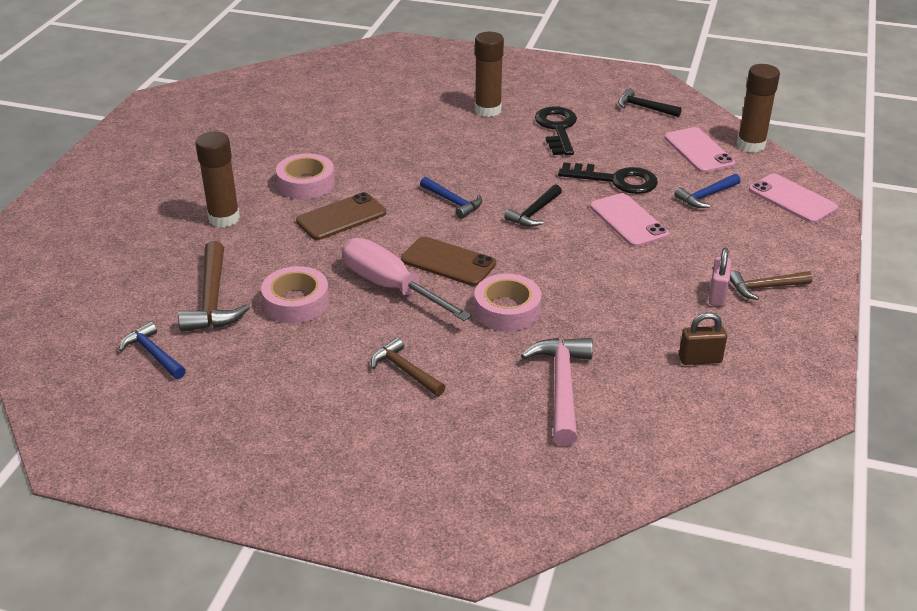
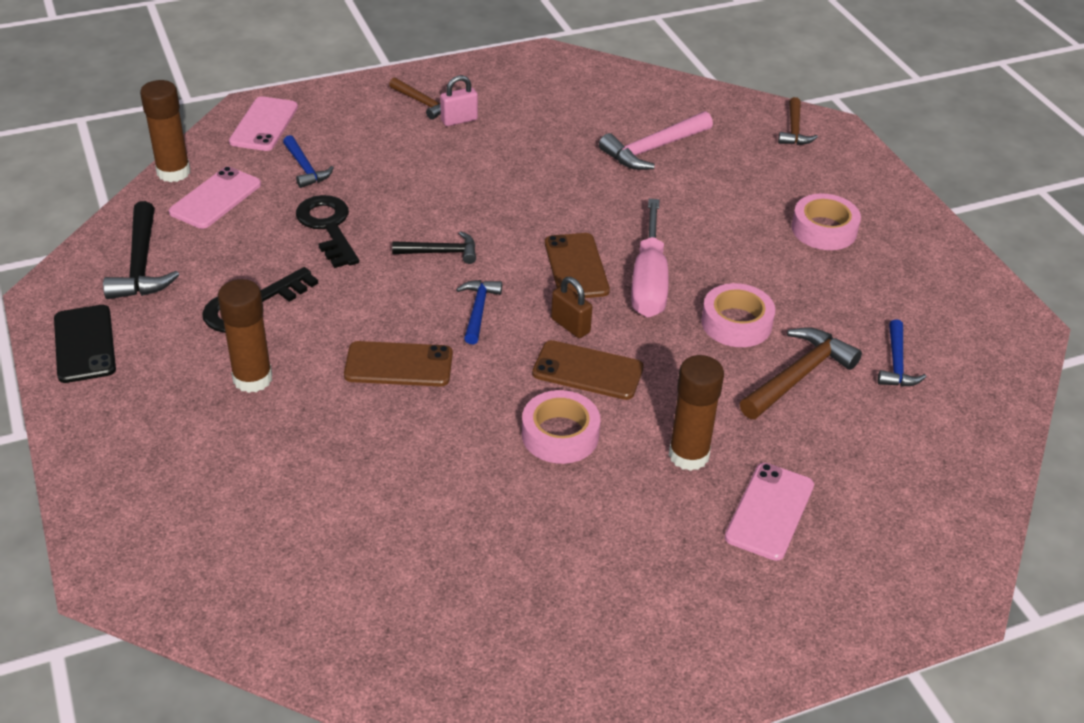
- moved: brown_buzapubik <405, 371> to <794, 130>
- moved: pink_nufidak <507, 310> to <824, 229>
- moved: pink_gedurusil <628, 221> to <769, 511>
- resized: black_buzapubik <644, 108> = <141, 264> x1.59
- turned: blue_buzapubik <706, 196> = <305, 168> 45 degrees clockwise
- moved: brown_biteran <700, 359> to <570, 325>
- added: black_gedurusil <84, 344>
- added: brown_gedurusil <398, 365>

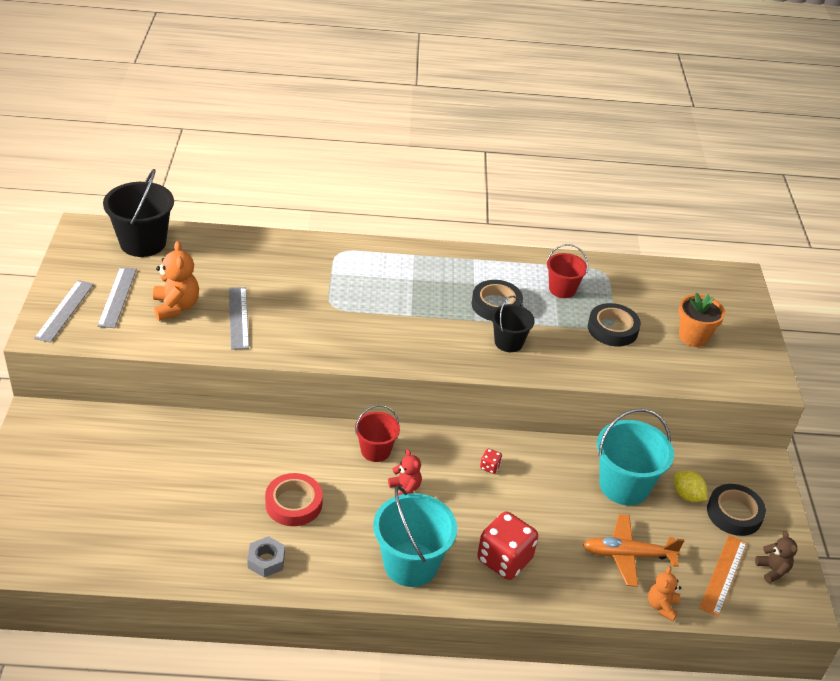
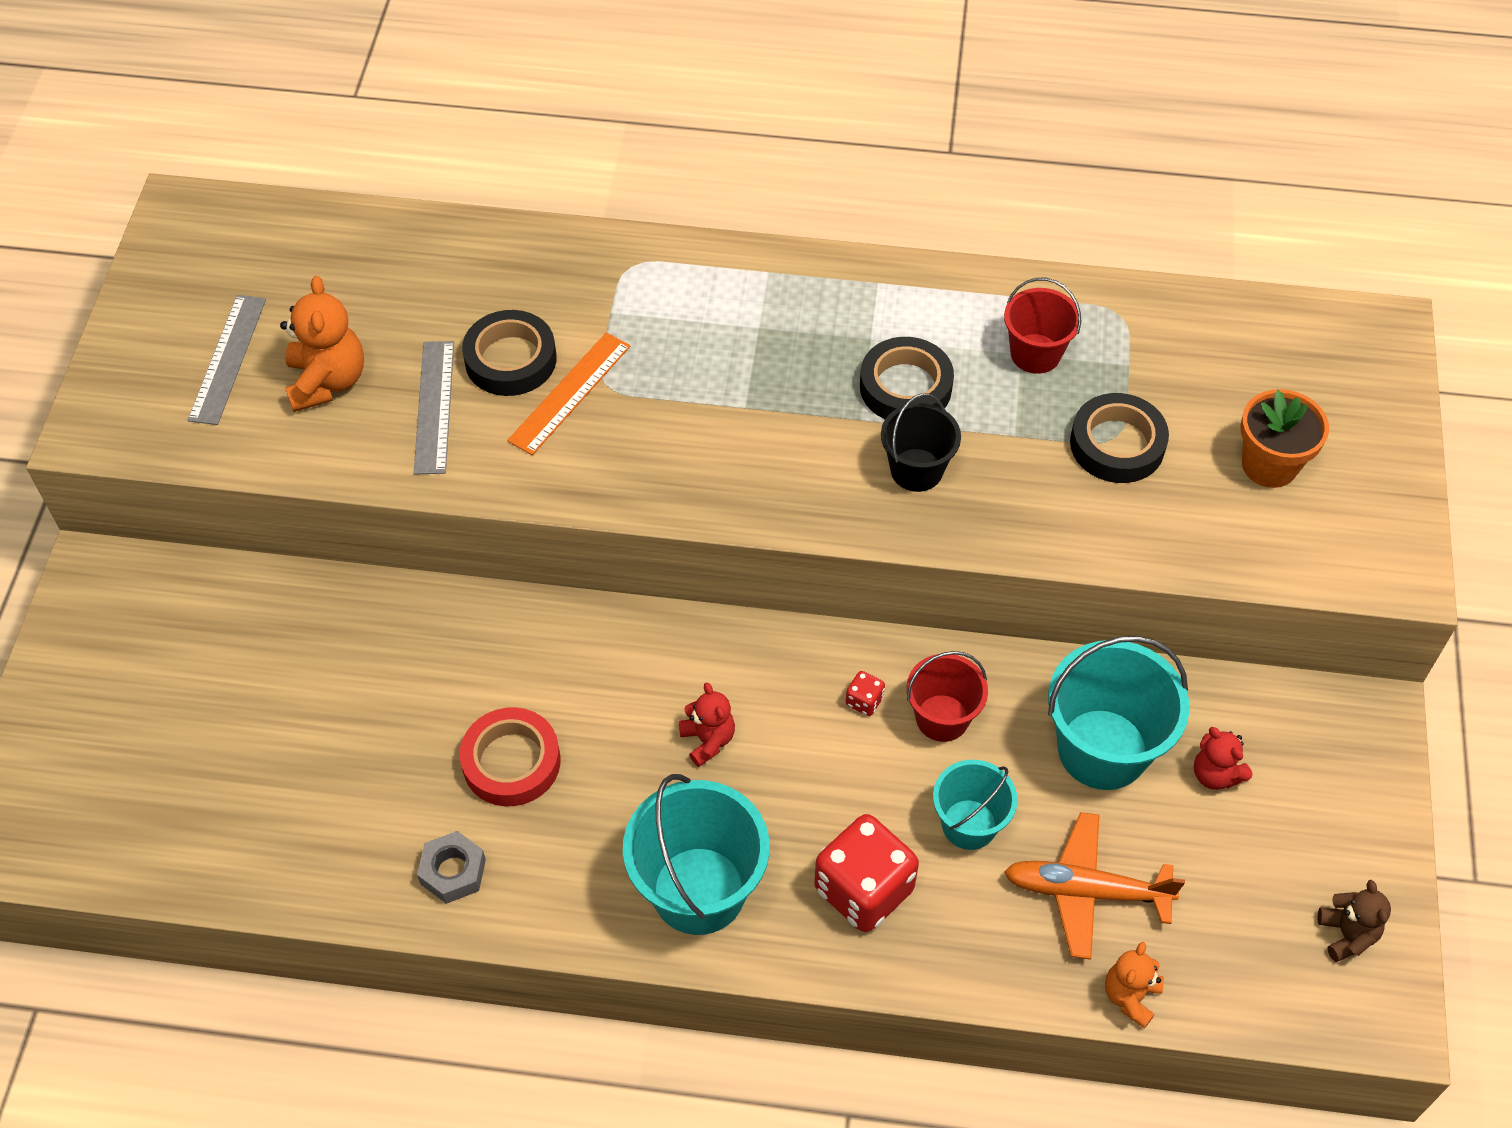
- removed: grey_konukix <64, 311>
- removed: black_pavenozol <143, 243>
- moved: red_pavenozol <375, 450> to <942, 718>
- replaced: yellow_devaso <687, 495> to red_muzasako <1215, 774>
- moved: orange_konukix <723, 575> to <570, 393>
- moved: black_nufidak <734, 513> to <510, 359>
- added: turquoise_pavenozol <969, 824>

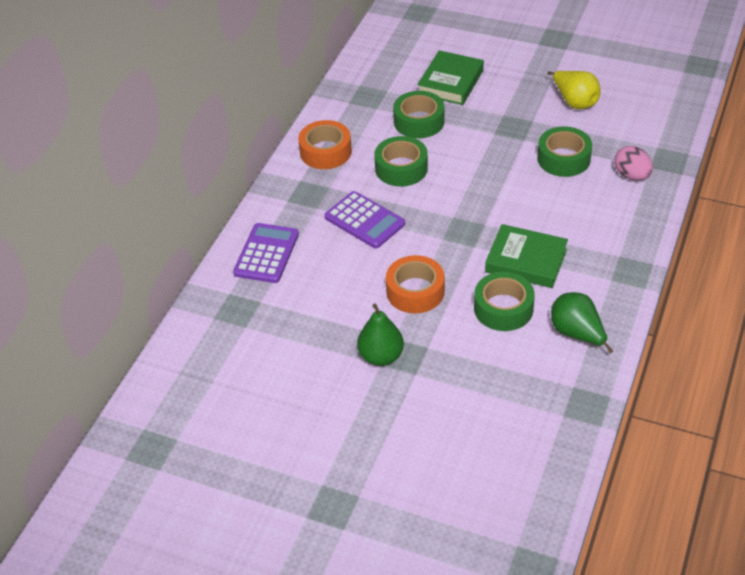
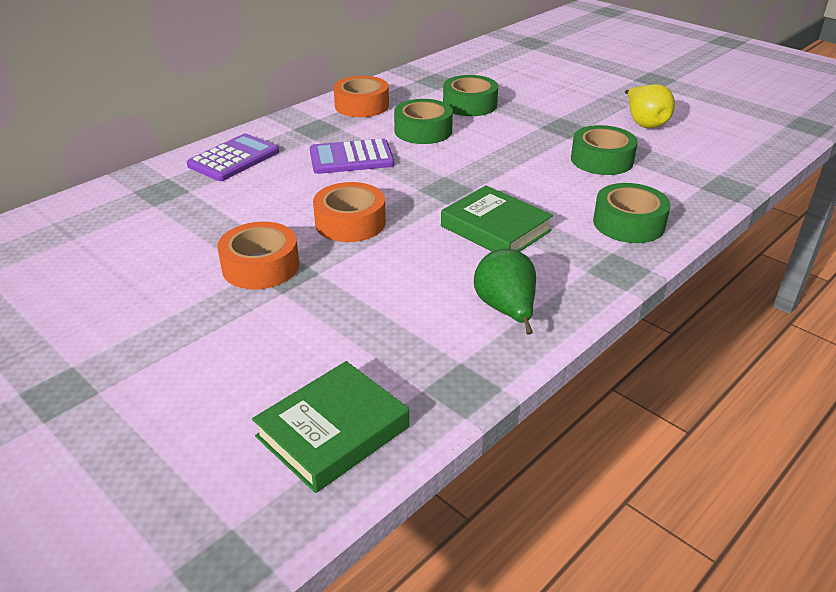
- turned: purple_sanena <364, 220> = <351, 158> 105 degrees clockwise
- replaced: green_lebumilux <381, 356> to orange_nufidak <260, 266>
- moved: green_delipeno <450, 82> to <333, 432>
- moved: green_nufidak <503, 308> to <628, 223>
- removed: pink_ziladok <632, 175>

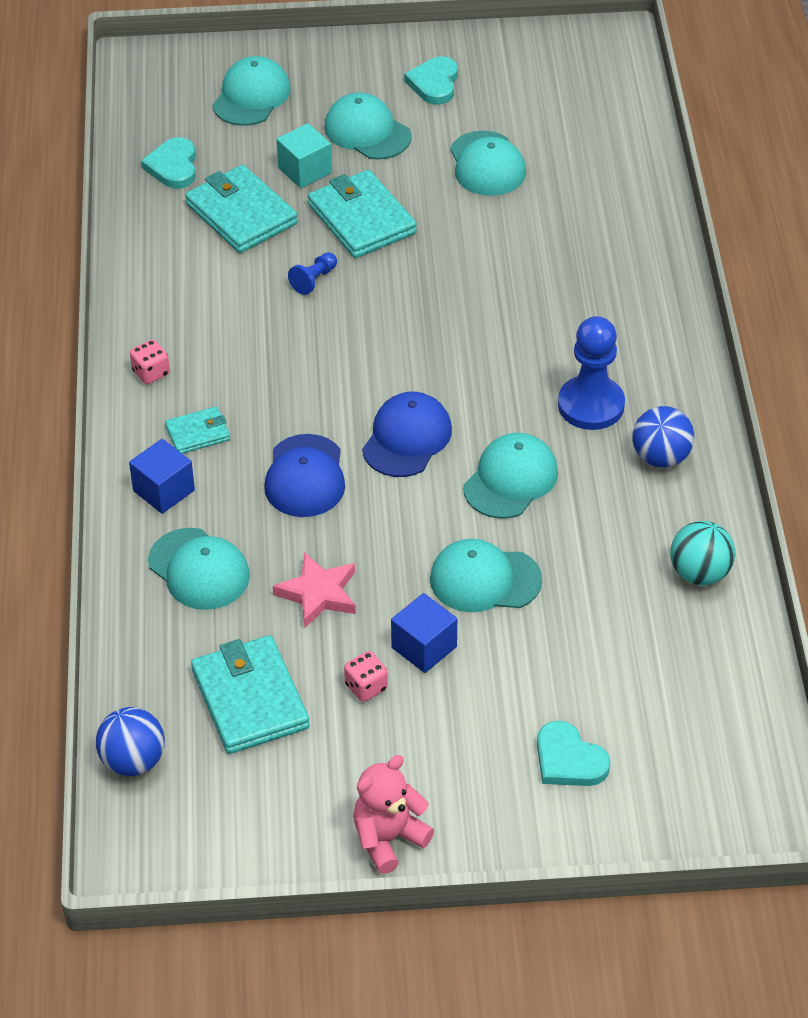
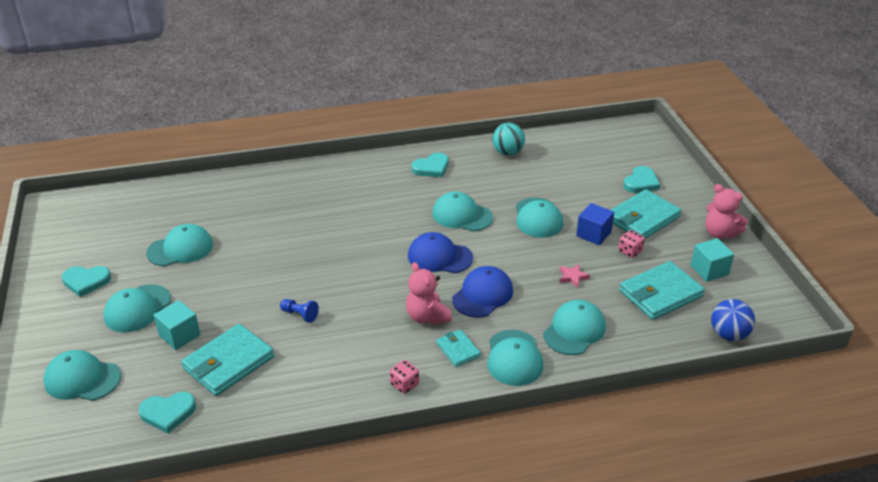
- replaced: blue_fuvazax <164, 490> to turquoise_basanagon <514, 358>
- turned: blue_basanagon <305, 476> = <483, 295> 45 degrees counterclockwise
- resized: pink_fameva <318, 594> = <573, 277> x0.61
- moved: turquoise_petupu <361, 219> to <642, 218>
- removed: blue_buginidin <591, 405>
- replaced: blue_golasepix <661, 457> to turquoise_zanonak <431, 168>
- added: pink_muzasako <427, 316>
- added: turquoise_fuvazax <709, 270>

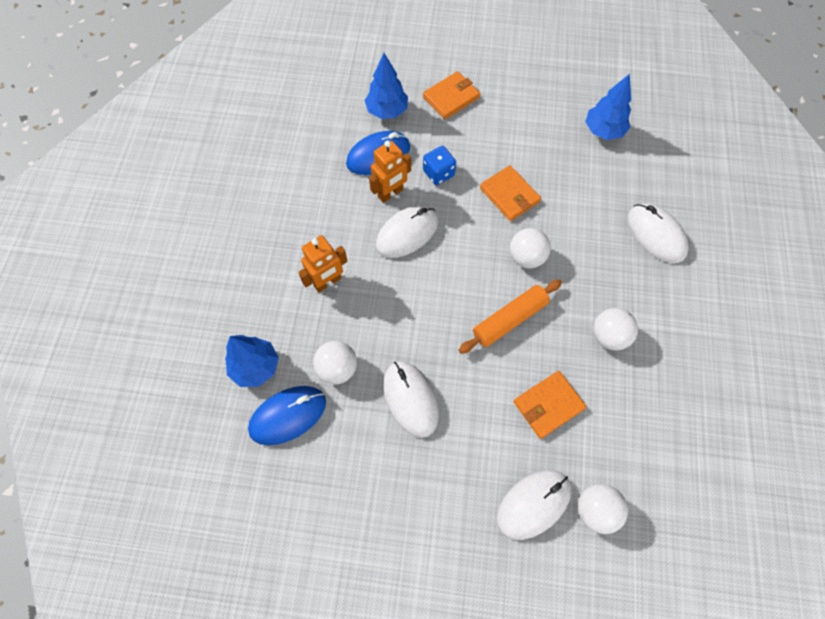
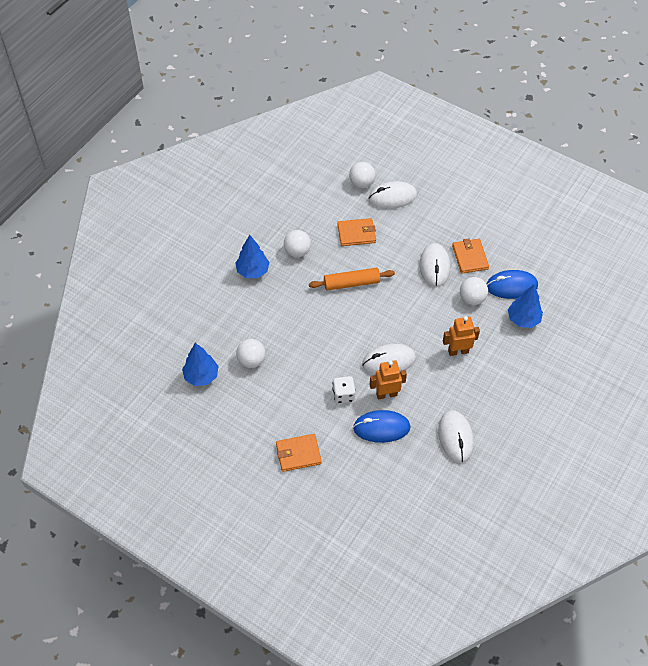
- moved: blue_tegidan <387, 111> to <253, 271>
- recoloured: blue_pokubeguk <438, 173> to white_pokubeguk <343, 395>
- moved: orange_petupu <509, 195> to <470, 257>
- moved: white_golasepix <526, 257> to <251, 360>
- moved: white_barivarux <656, 234> to <455, 437>

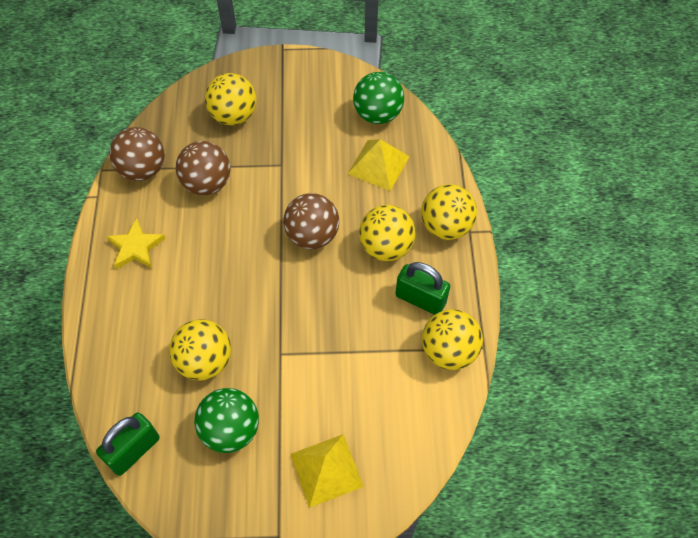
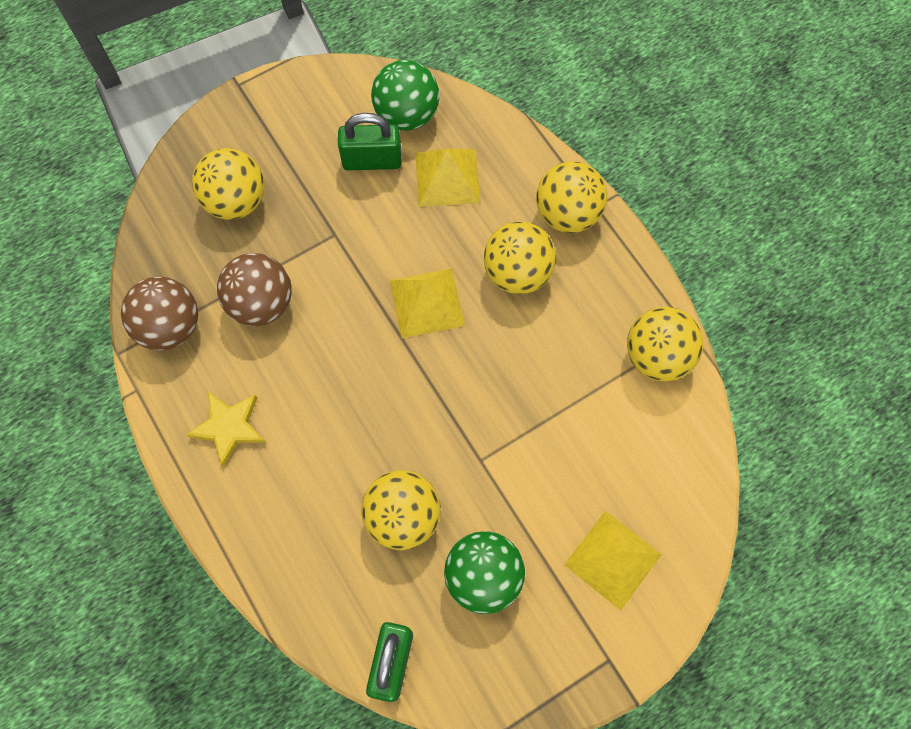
- replaced: brown_golasepix <312, 235> to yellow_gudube <427, 302>
- moved: green_biteran <420, 299> to <372, 160>

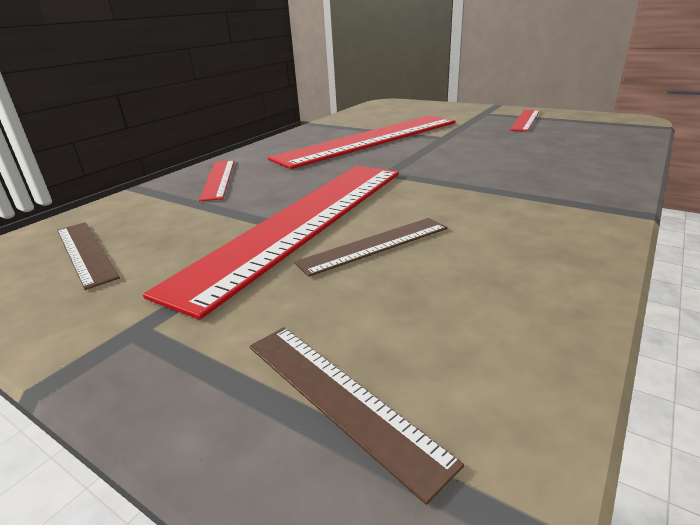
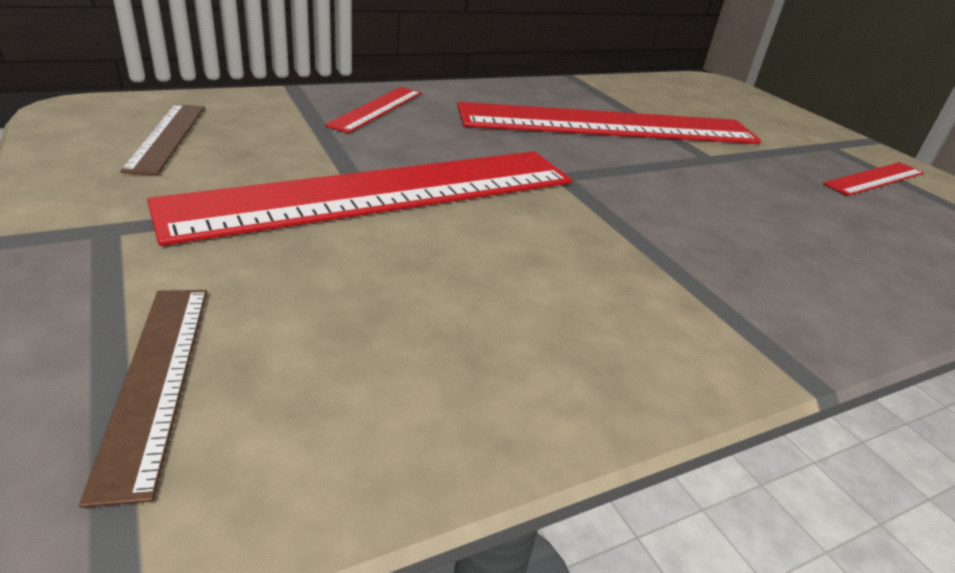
- removed: brown_konukix <374, 245>

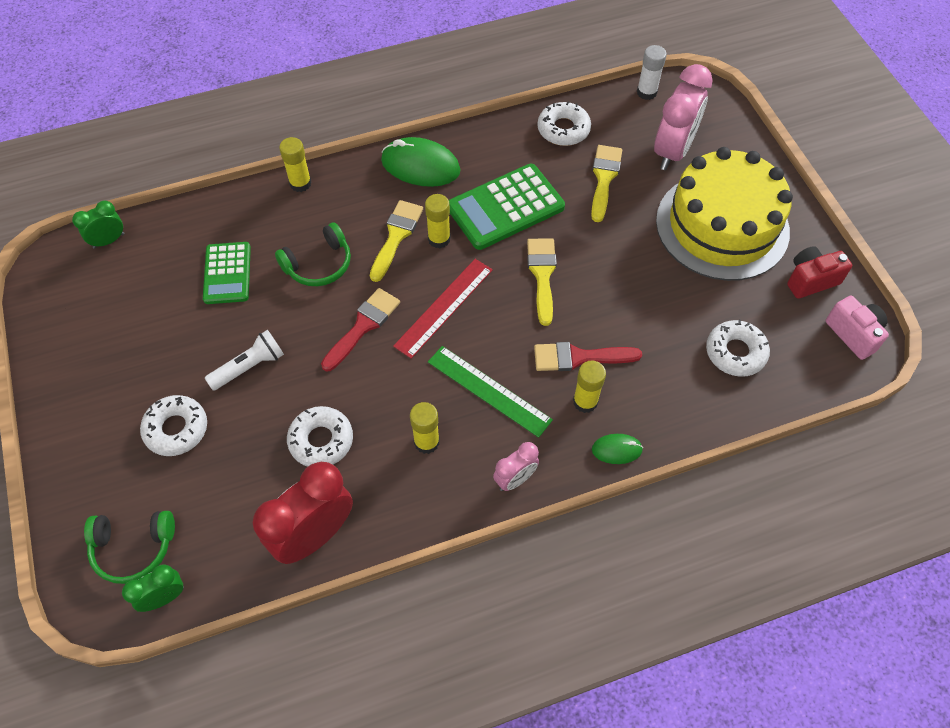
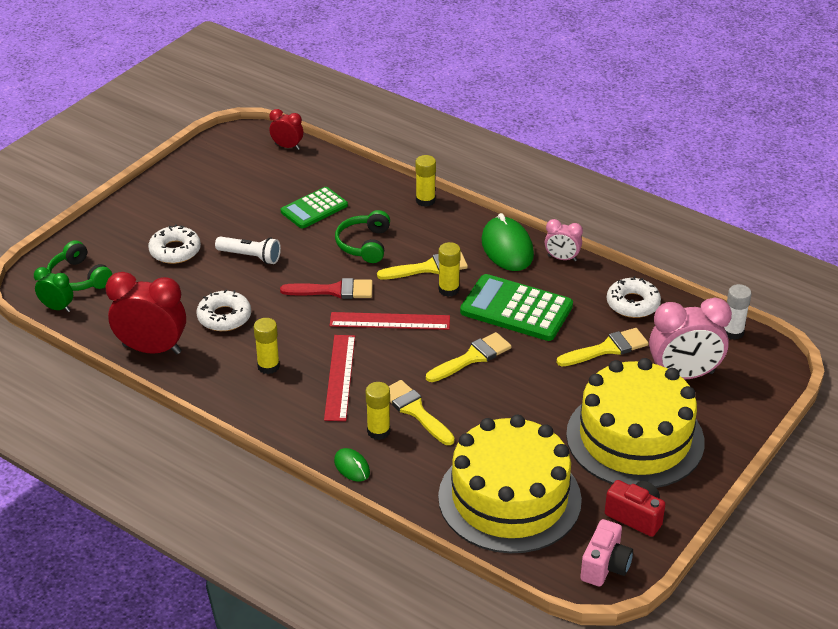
- recoloured: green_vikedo <109, 241> to red_vikedo <287, 146>
- turned: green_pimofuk <319, 264> = <364, 244> 75 degrees clockwise
- recoloured: green_konukix <489, 390> to red_konukix <340, 377>
- moved: pink_vikedo <515, 479> to <562, 258>
- recoloured: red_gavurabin <579, 357> to yellow_gavurabin <415, 411>
- replaced: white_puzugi <735, 352> to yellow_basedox <509, 498>

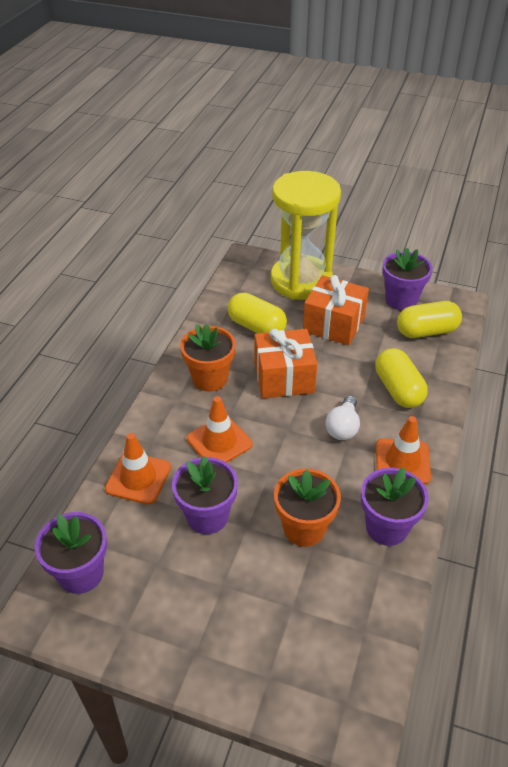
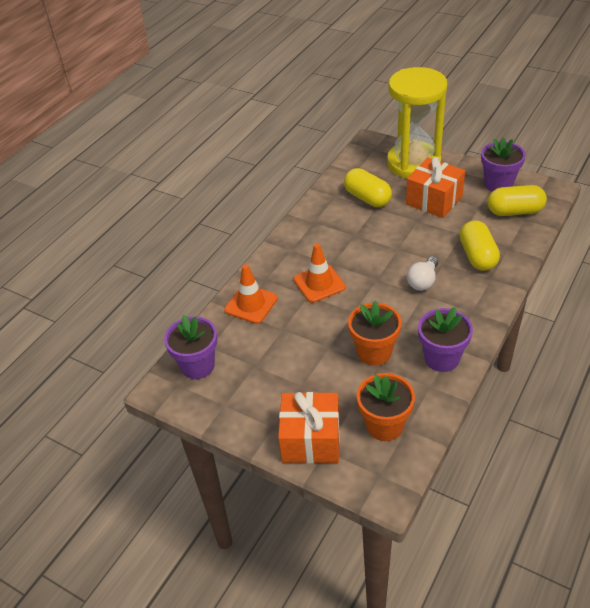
- removed: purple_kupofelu <207, 516>
- moved: orange_kupofelu <210, 378> to <384, 425>
- moved: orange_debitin <284, 377> to <311, 440>
- removed: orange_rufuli <402, 461>

